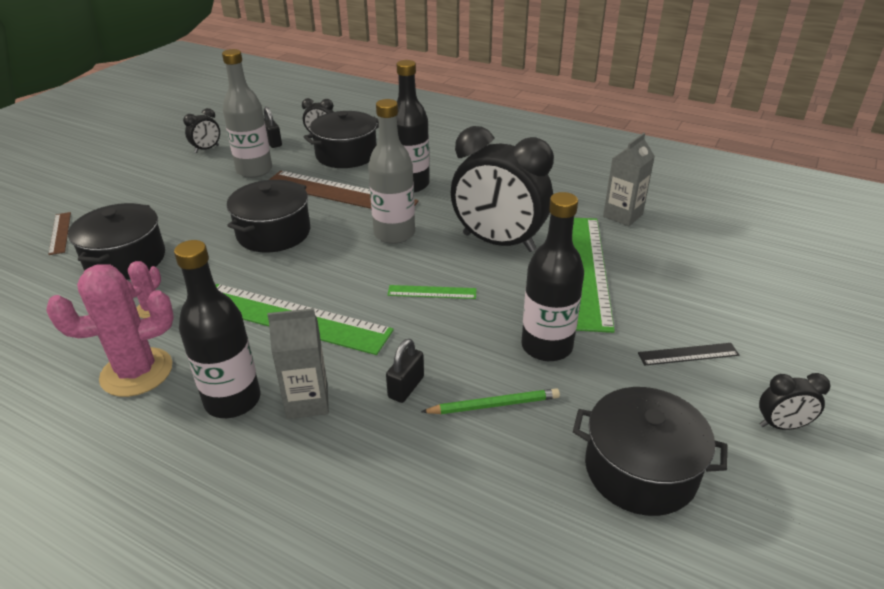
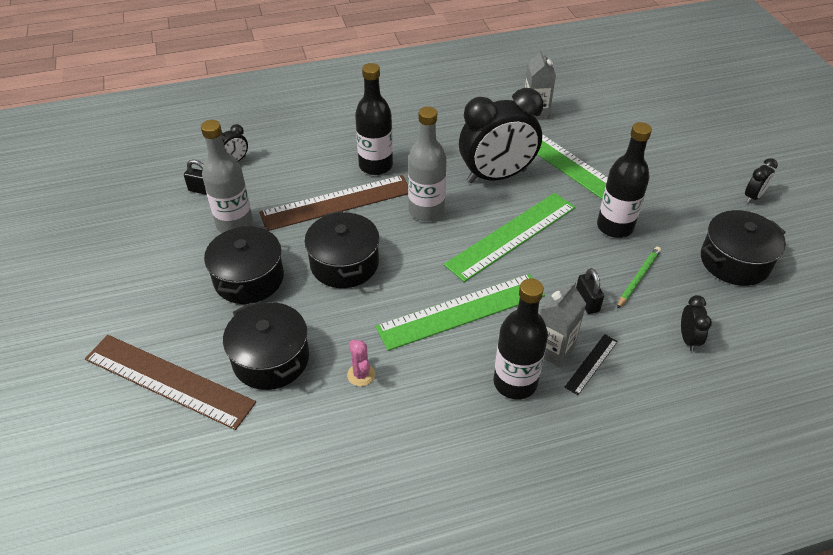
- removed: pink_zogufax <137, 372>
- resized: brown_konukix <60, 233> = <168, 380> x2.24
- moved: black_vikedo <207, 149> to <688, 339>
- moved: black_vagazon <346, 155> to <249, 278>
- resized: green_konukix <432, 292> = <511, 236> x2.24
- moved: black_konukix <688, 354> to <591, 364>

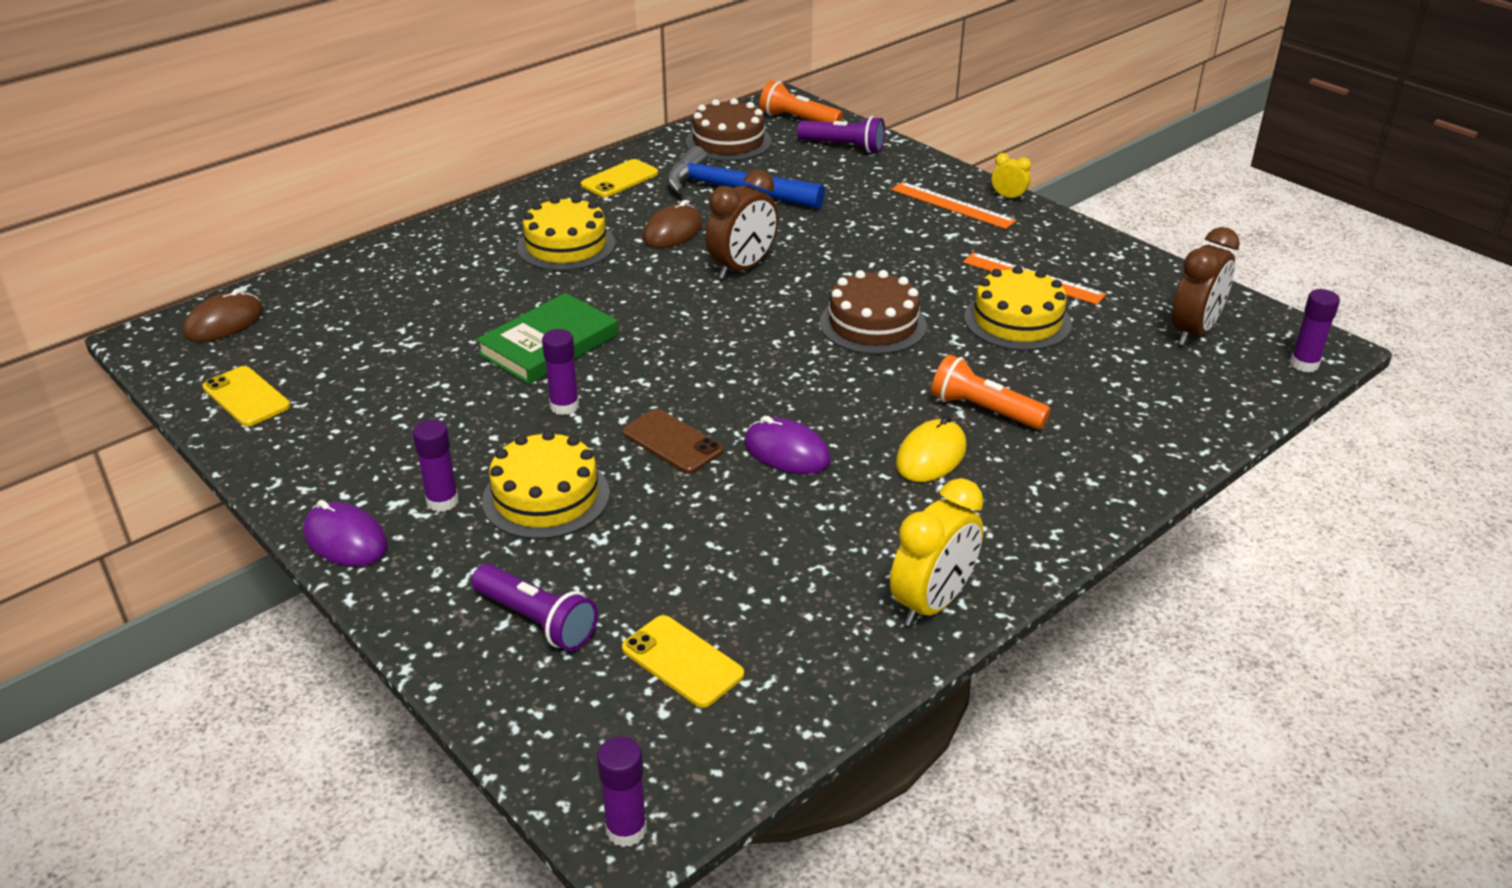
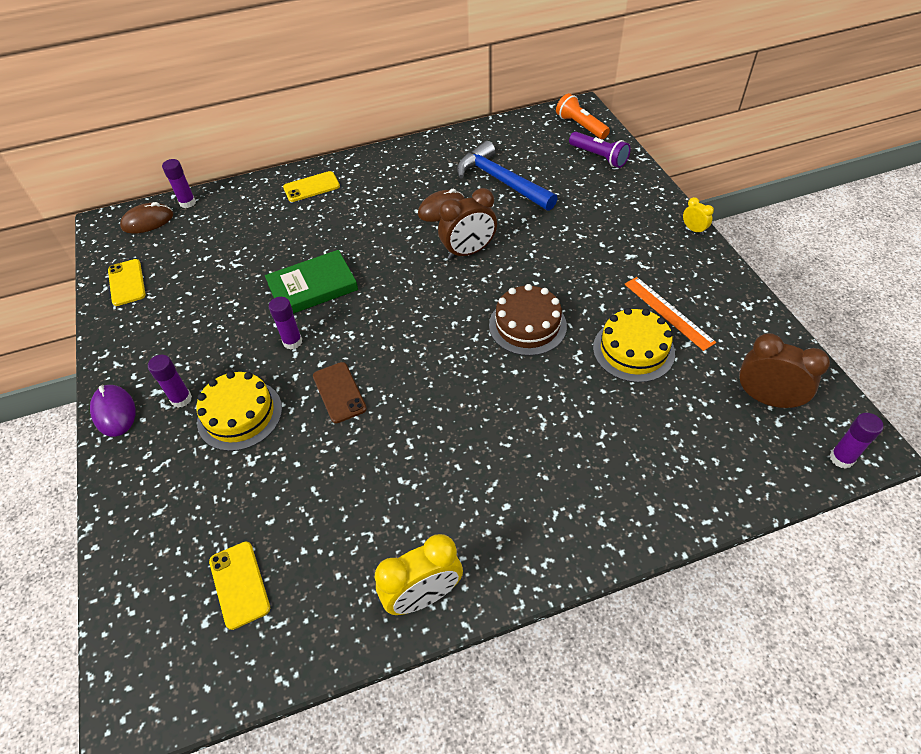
- removed: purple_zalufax <537, 621>
- removed: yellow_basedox <566, 245>
- moved: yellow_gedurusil <620, 179> to <311, 187>
- moved: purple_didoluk <626, 829> to <187, 203>
- removed: brown_basedox <728, 141>
- removed: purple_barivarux <786, 452>
- removed: orange_konukix <952, 205>
- removed: yellow_barivarux <931, 456>
- removed: orange_zalufax <984, 410>
- turned: brown_vikedo <1194, 332> = <766, 399> 120 degrees counterclockwise

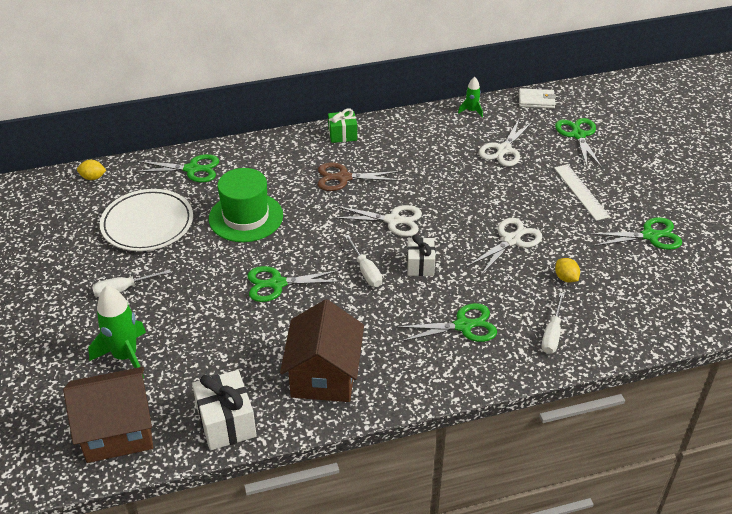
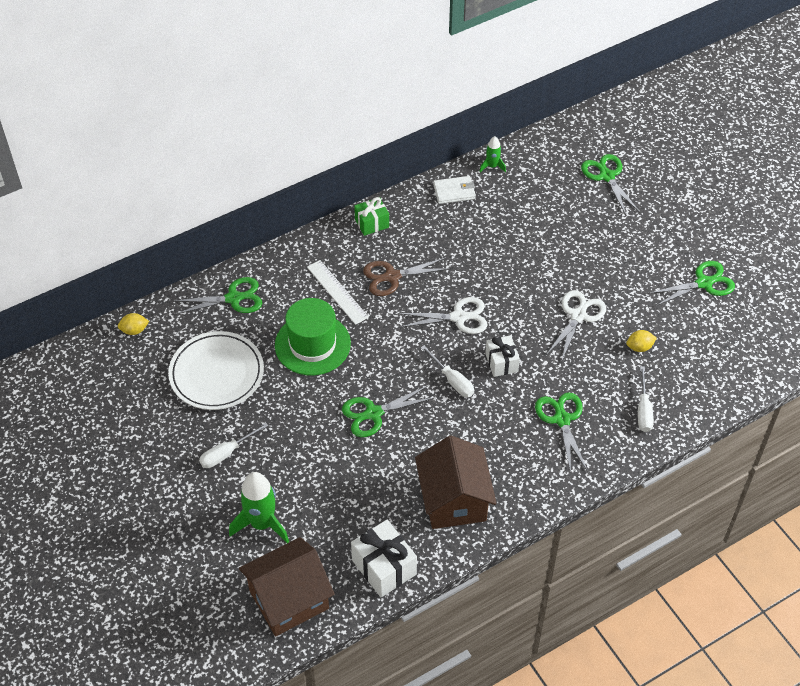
- turned: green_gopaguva <463, 326> = <562, 419> 75 degrees counterclockwise
- removed: white_gopaguva <504, 149>
- moved: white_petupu <536, 100> to <454, 192>
- moved: white_konukix <581, 192> to <337, 292>
- turned: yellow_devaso <566, 278> = <639, 347> 60 degrees counterclockwise

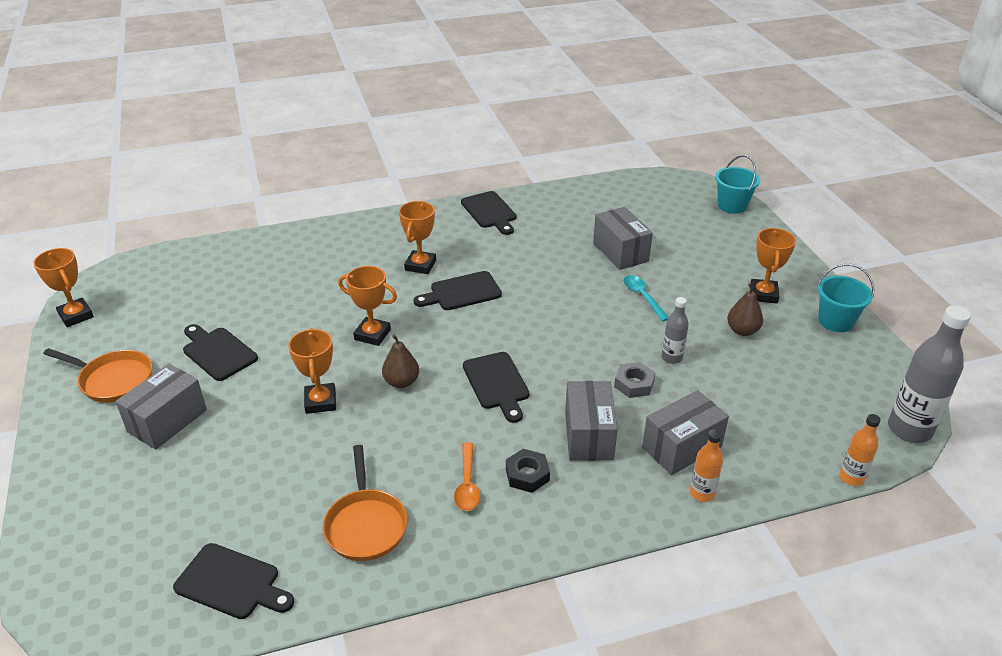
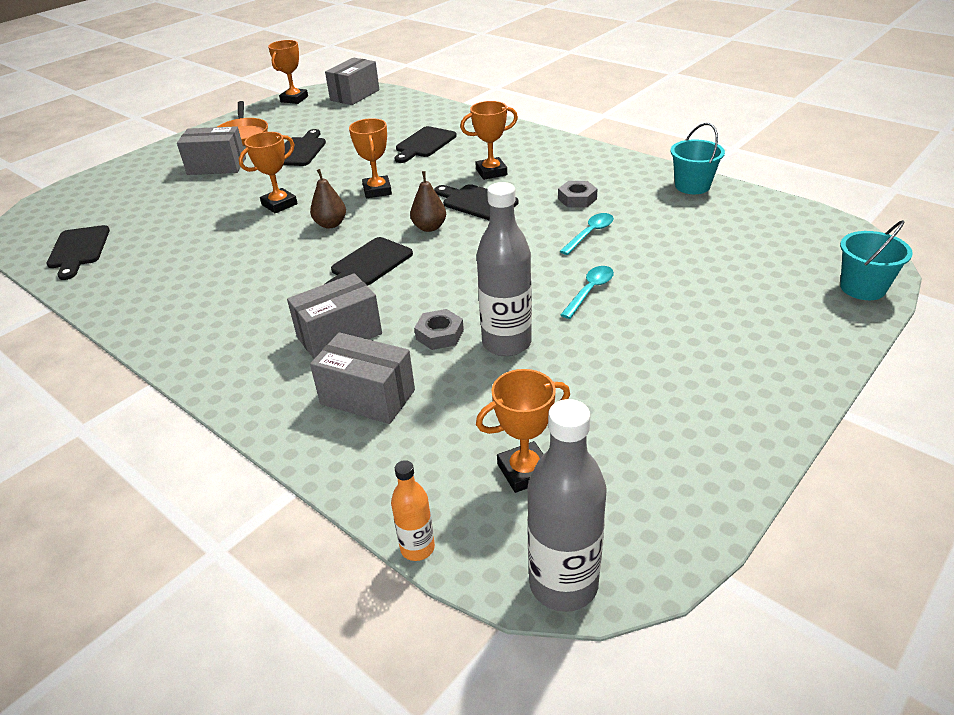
- removed: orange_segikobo <365, 525>
- removed: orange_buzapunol <467, 484>
- moved: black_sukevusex <490, 212> to <424, 144>
- removed: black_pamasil <527, 475>
- moved: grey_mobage <620, 252> to <355, 95>
- resized: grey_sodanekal <671, 358> = <506, 343> x1.87
- removed: orange_sodanekal <702, 493>
- moved: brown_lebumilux <742, 330> to <429, 227>
- moved: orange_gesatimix <763, 294> to <525, 471>
- moved: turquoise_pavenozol <835, 321> to <692, 186>
- added: grey_pamasil <577, 199>
- added: turquoise_buzapunol <590, 234>

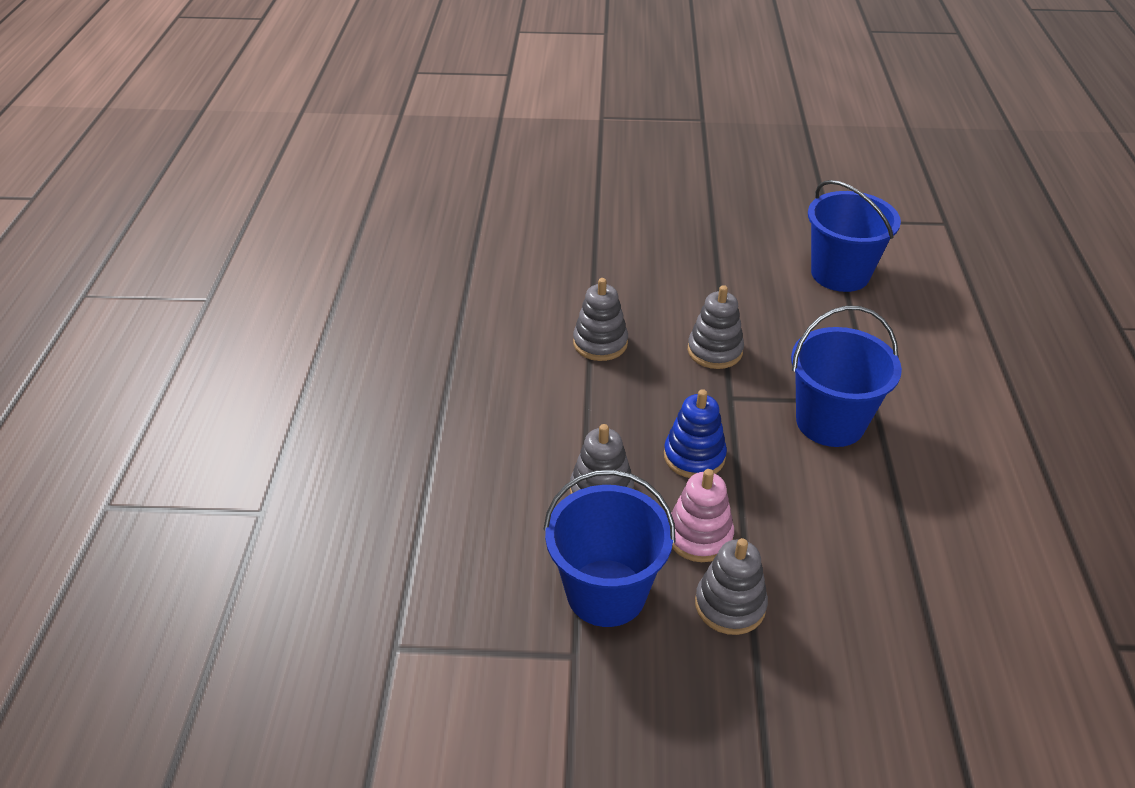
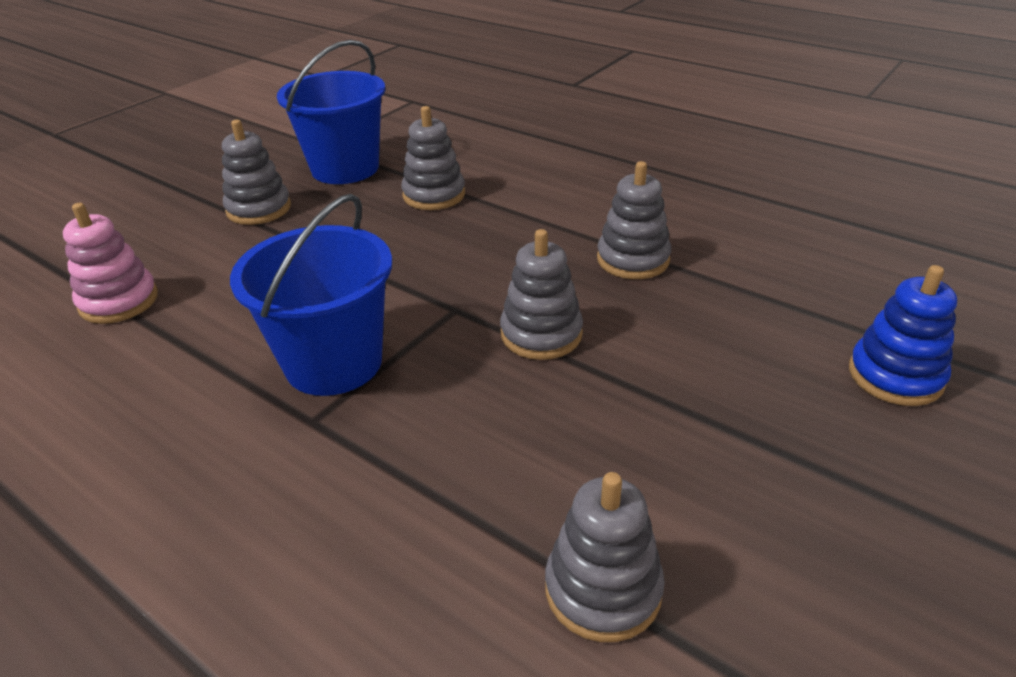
- moved: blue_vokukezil <694, 456> to <895, 376>
- moved: pink_vokukezil <699, 536> to <119, 301>
- replaced: blue_pavenozol <840, 274> to grey_vokukezil <603, 589>

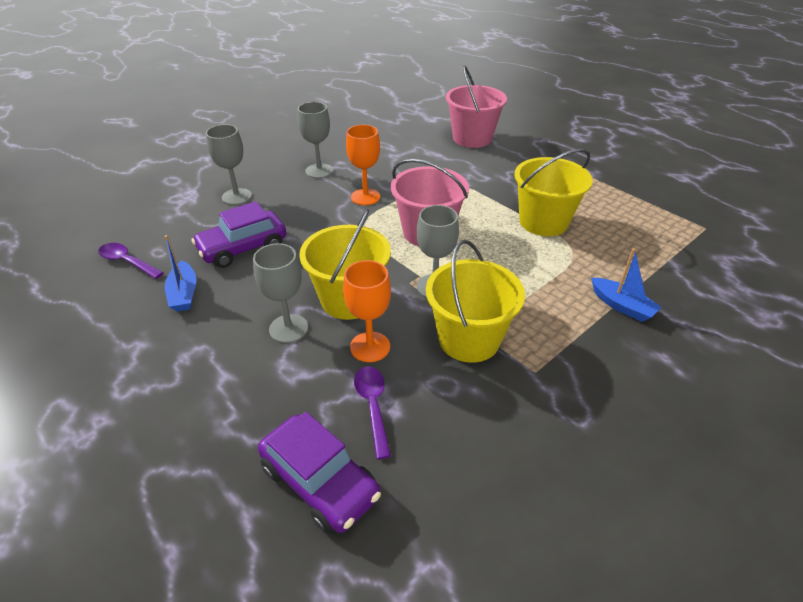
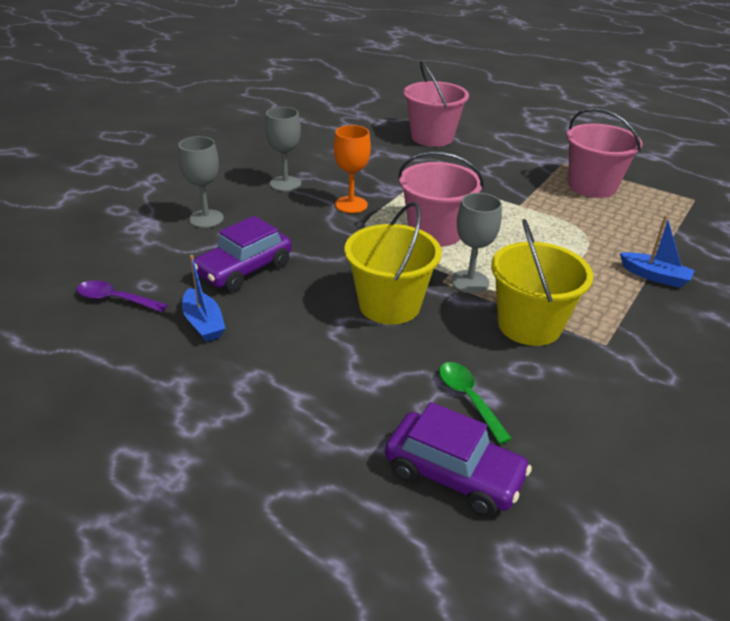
- removed: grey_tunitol <288, 328>
- removed: orange_tunitol <370, 347>
- recoloured: purple_buzapunol <373, 406> to green_buzapunol <468, 399>
- removed: yellow_pavenozol <543, 222>
- added: pink_pavenozol <592, 186>

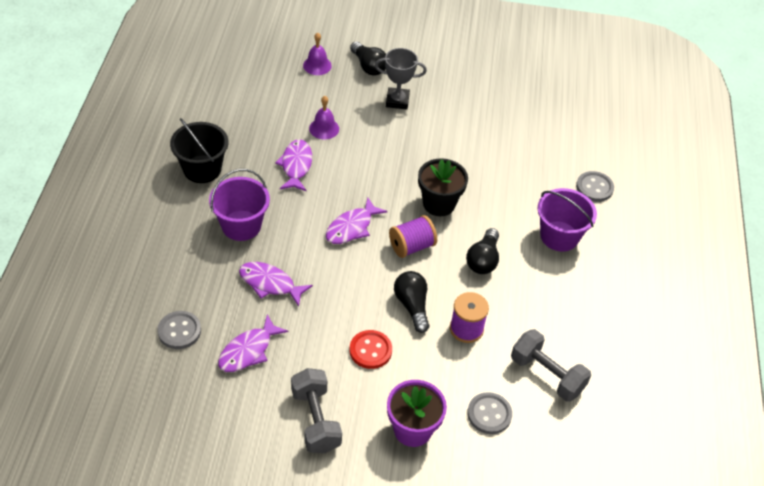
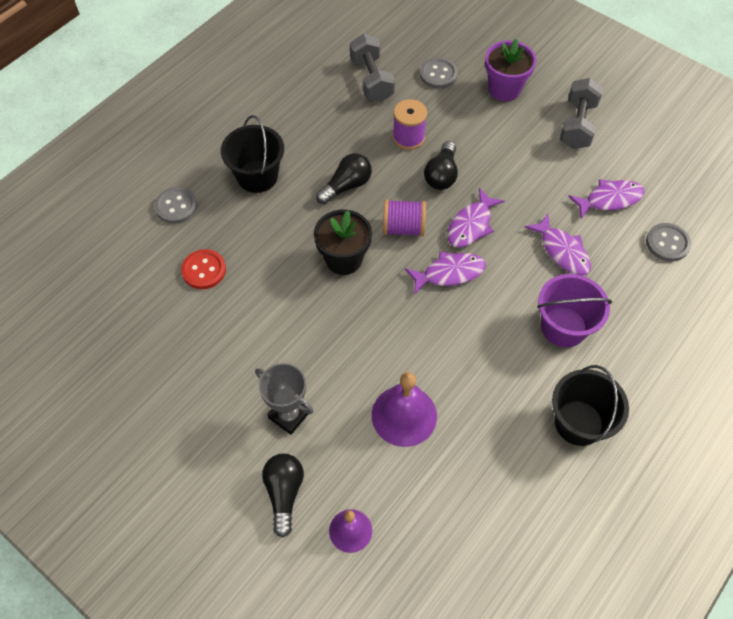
- moved: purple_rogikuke <296, 166> to <471, 225>
- resized: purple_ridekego <324, 128> = <404, 415> x1.63
- moved: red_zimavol <370, 350> to <204, 270>
- recoloured: purple_pavenozol <559, 236> to black_pavenozol <257, 176>

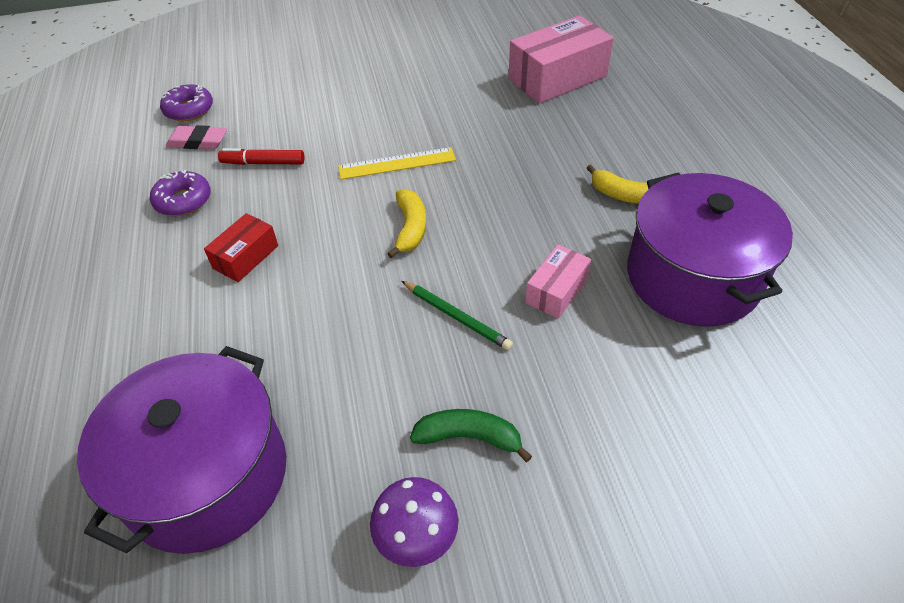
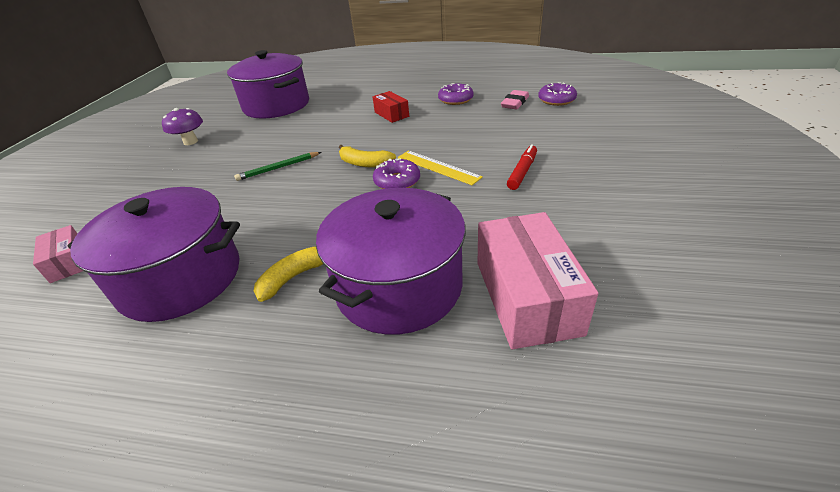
- moved: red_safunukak <263, 163> to <522, 172>
- turned: yellow_konukix <397, 163> = <438, 167> 60 degrees counterclockwise
- removed: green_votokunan <469, 437>
- moved: pink_mobage <556, 291> to <68, 262>
- added: purple_vagazon <399, 286>
- added: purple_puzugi <397, 181>

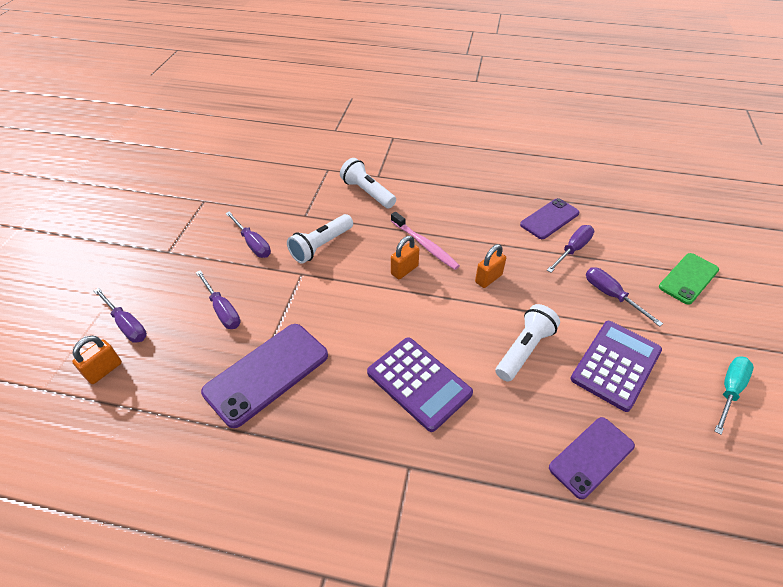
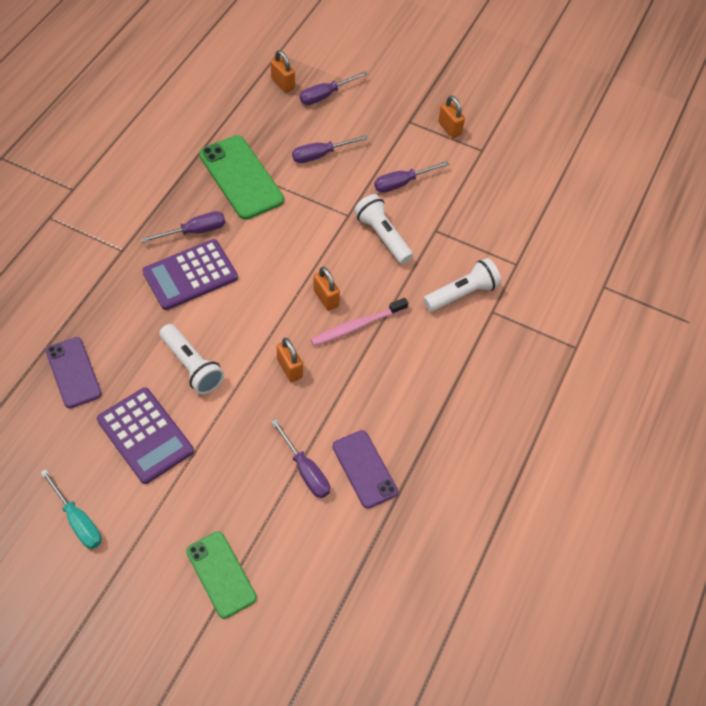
- recoloured: purple_gedurusil <267, 373> to green_gedurusil <241, 177>
- moved: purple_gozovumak <611, 296> to <194, 231>
- added: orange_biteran <449, 128>

